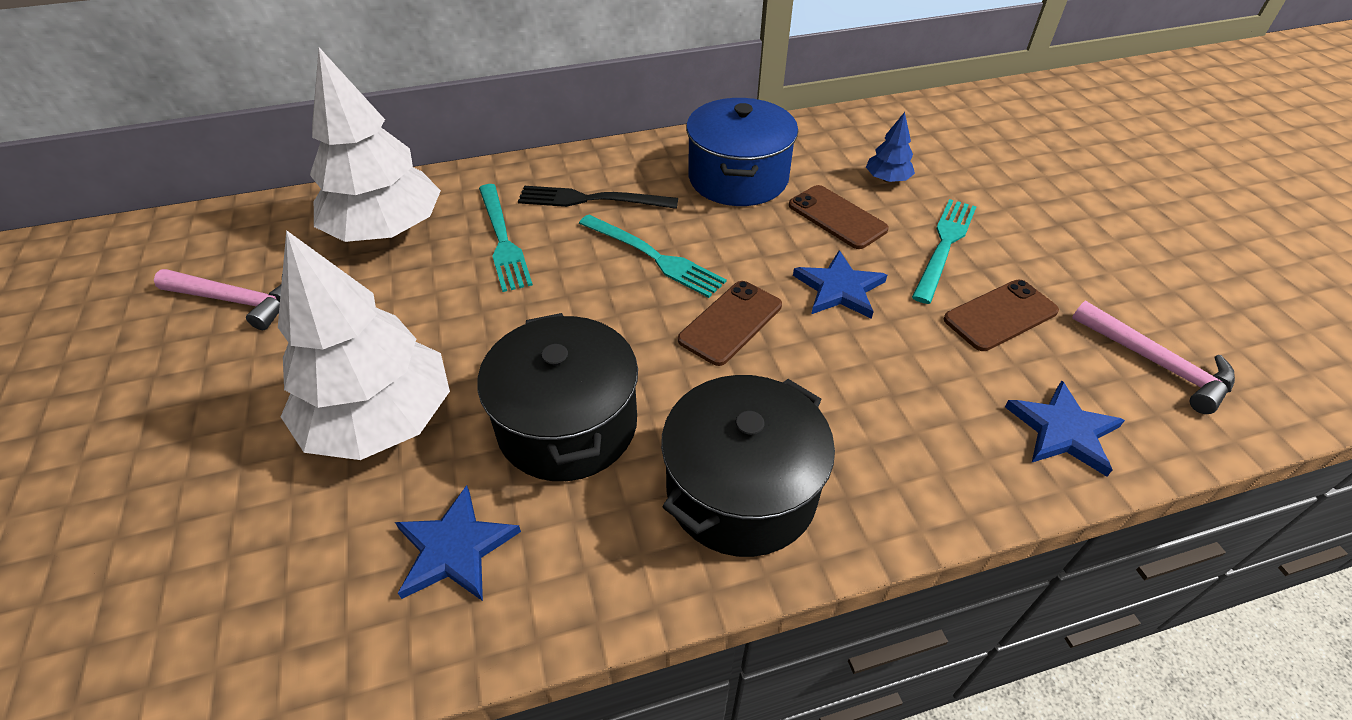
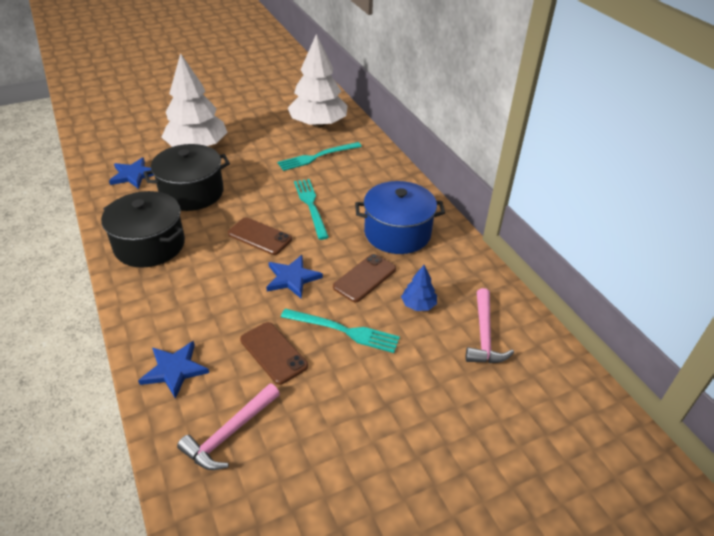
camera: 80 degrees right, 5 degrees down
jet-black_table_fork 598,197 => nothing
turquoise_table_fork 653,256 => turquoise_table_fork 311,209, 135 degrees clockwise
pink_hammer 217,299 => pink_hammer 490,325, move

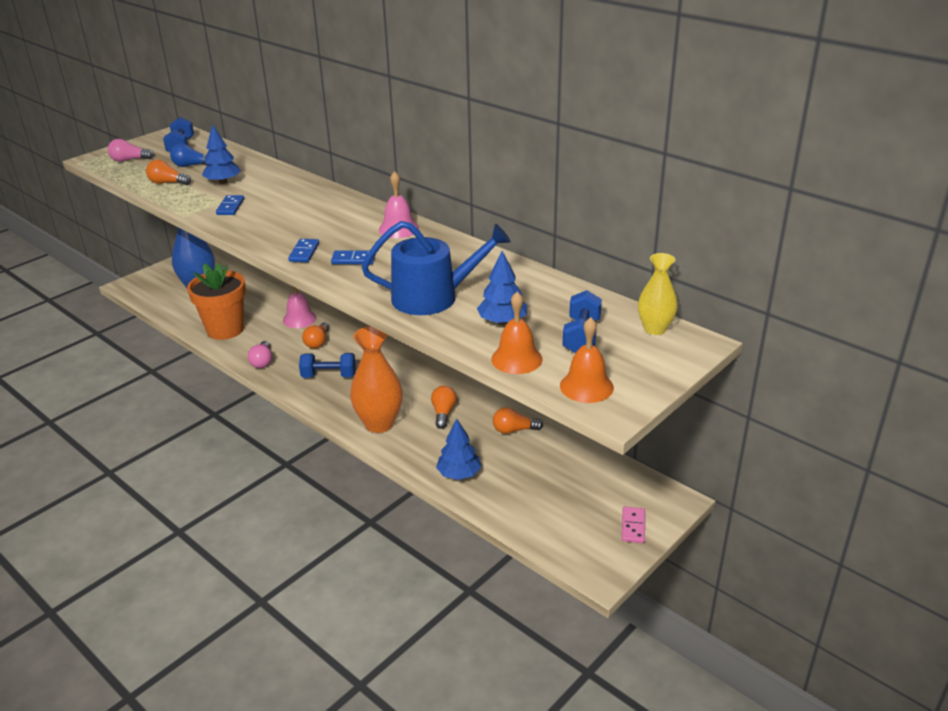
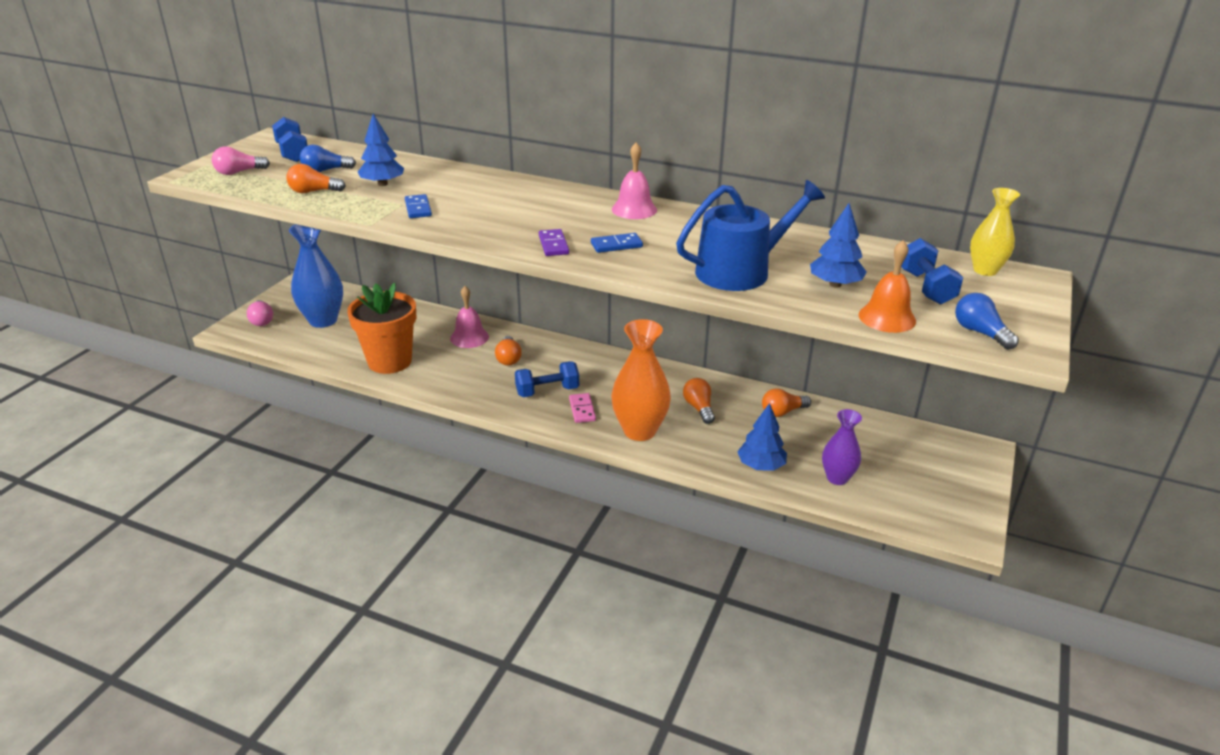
camera: 20 degrees left, 0 degrees up
royal_blue_domino_piece 303,250 => violet_domino_piece 554,242
bright_orange_hand_bell 587,360 => royal_blue_lightbulb 987,321
pink_lightbulb 260,354 => pink_lightbulb 260,313, move
pink_domino_piece 633,525 => pink_domino_piece 582,408, move
nothing => violet_vase 842,447

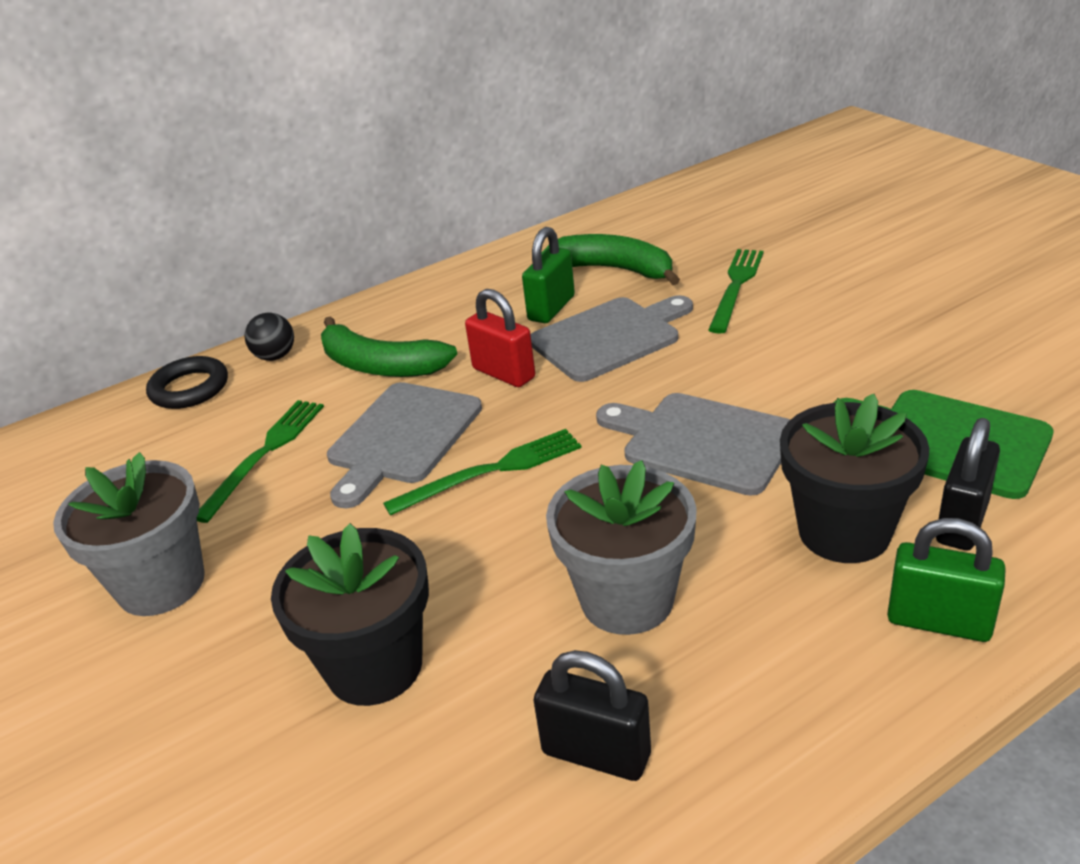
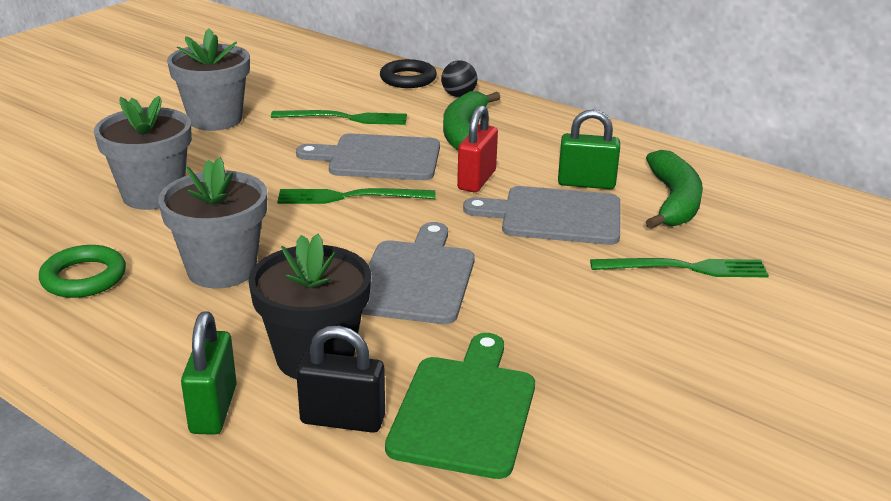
camera: 65 degrees right, 5 degrees down
ash-grey_cutting_board 612,338 => ash-grey_cutting_board 541,215, 150 degrees clockwise
green_table_fork 482,472 => green_table_fork 356,196, 135 degrees clockwise
jet-black_plant_pot 350,614 => ash-grey_plant_pot 143,153
jet-black_padlock 592,715 => green_hoop 82,271

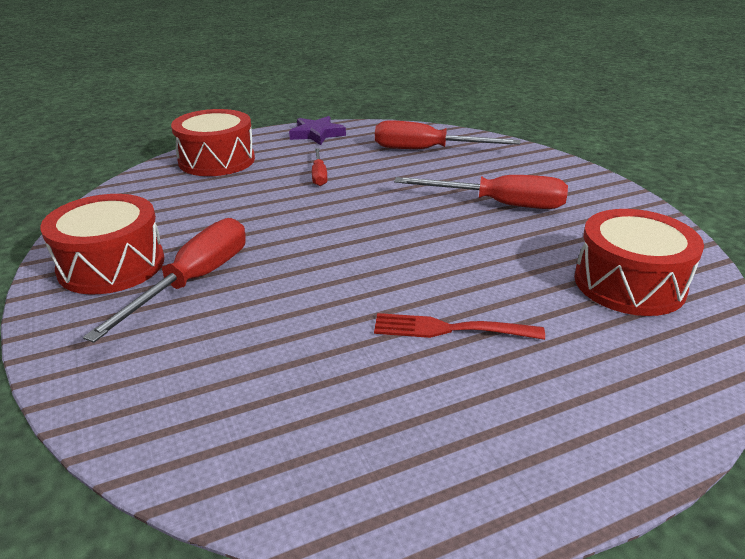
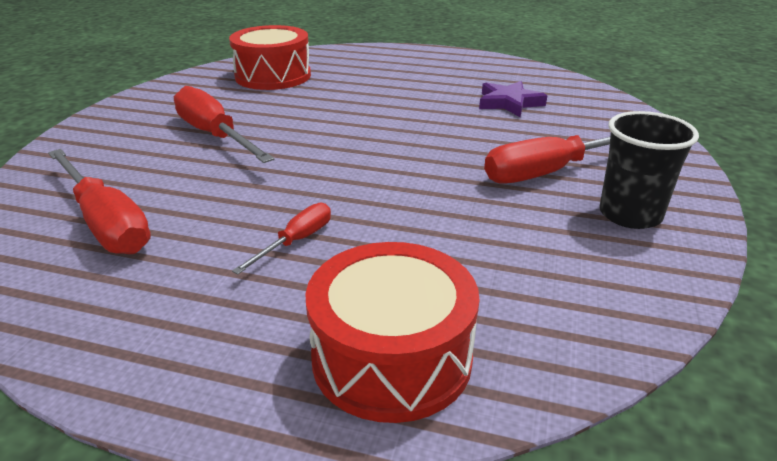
camera: 140 degrees left, 0 degrees up
violet_star_shape 317,130 => violet_star_shape 513,99, move
scarlet_toy_drum 102,244 => jet-black_tumbler 649,170
scarlet_table_fork 459,326 => nothing

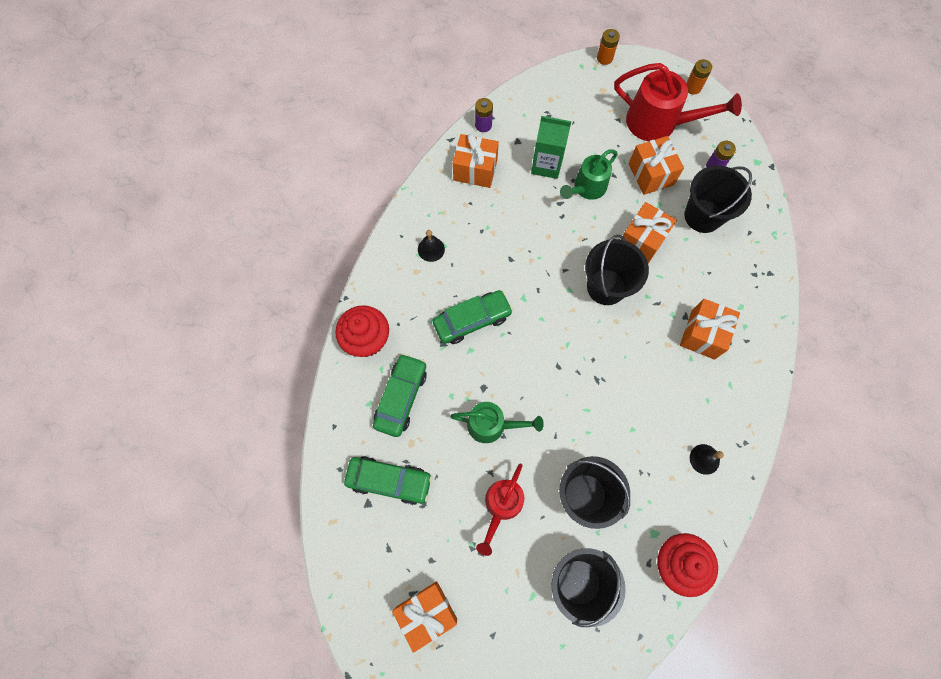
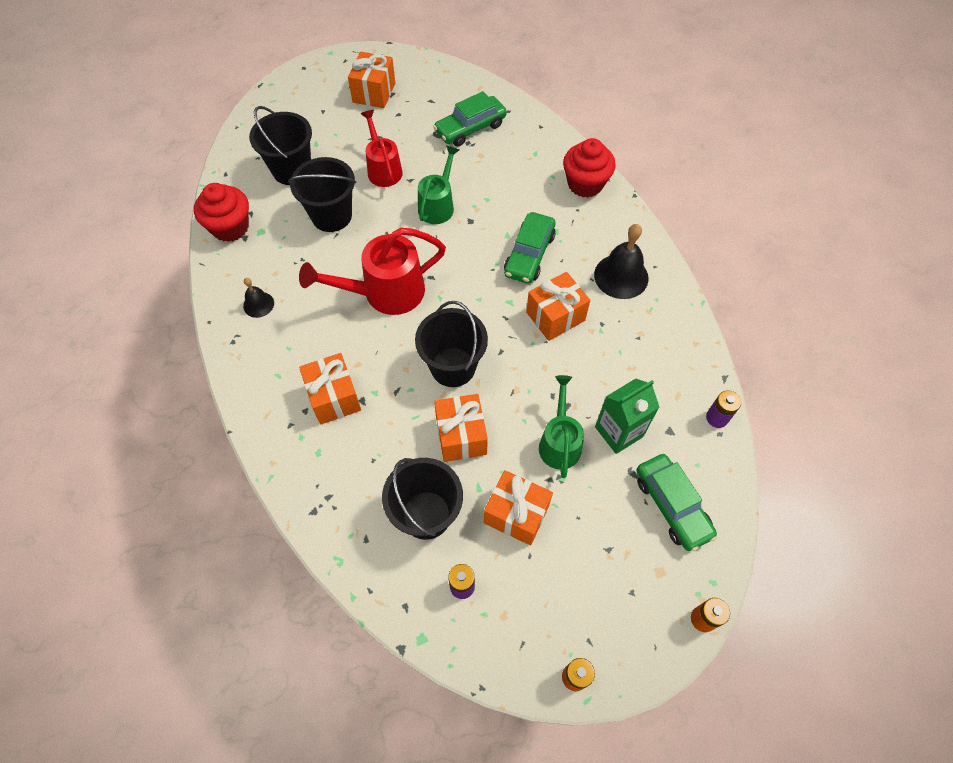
camera: 135 degrees right, 10 degrees down
scarlet_watering_can 678,102 => scarlet_watering_can 372,271, move
bright_orange_present 476,160 => bright_orange_present 558,306, move
jet-black_hand_bell 431,246 => jet-black_hand_bell 621,261, x1.80
green_car 400,395 => green_car 677,502, move
green_watering_can 497,422 => green_watering_can 438,185, 150 degrees clockwise

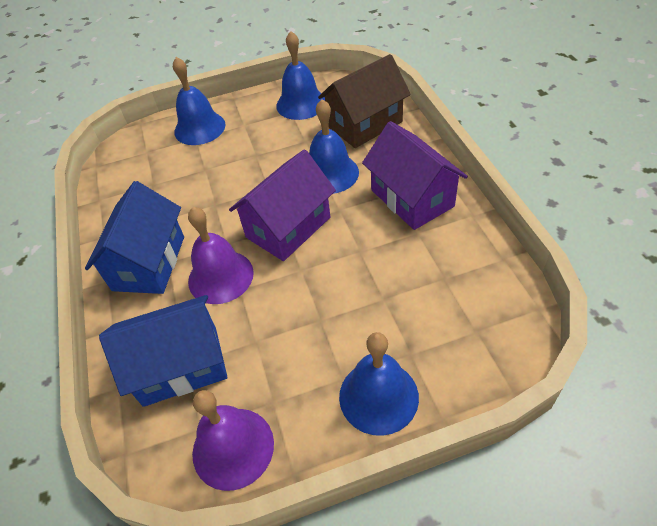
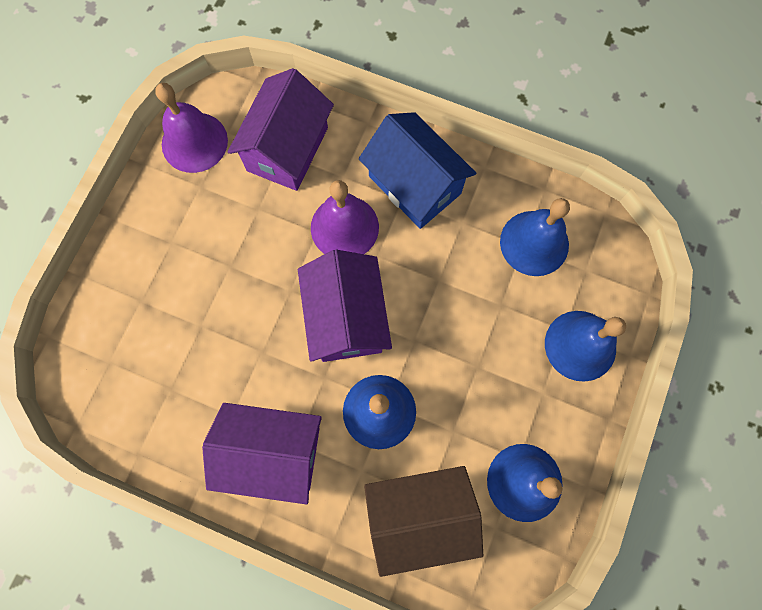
camera: 125 degrees right, 25 degrees up
dark_brown_cottage 364,101 => dark_brown_cottage 423,521, 75 degrees clockwise
royal_blue_cottage 163,351 => violet_cottage 281,129
royal_blue_hand_bell 379,384 => royal_blue_hand_bell 535,237, move

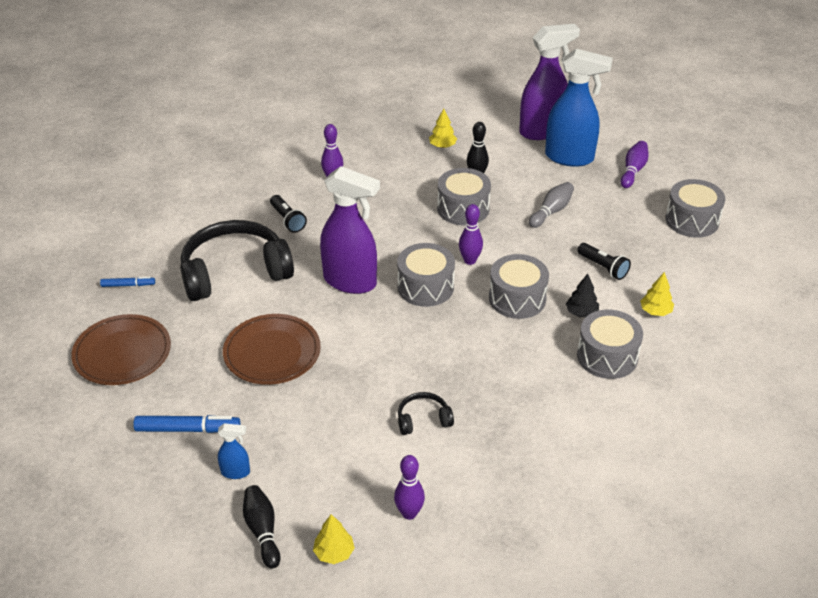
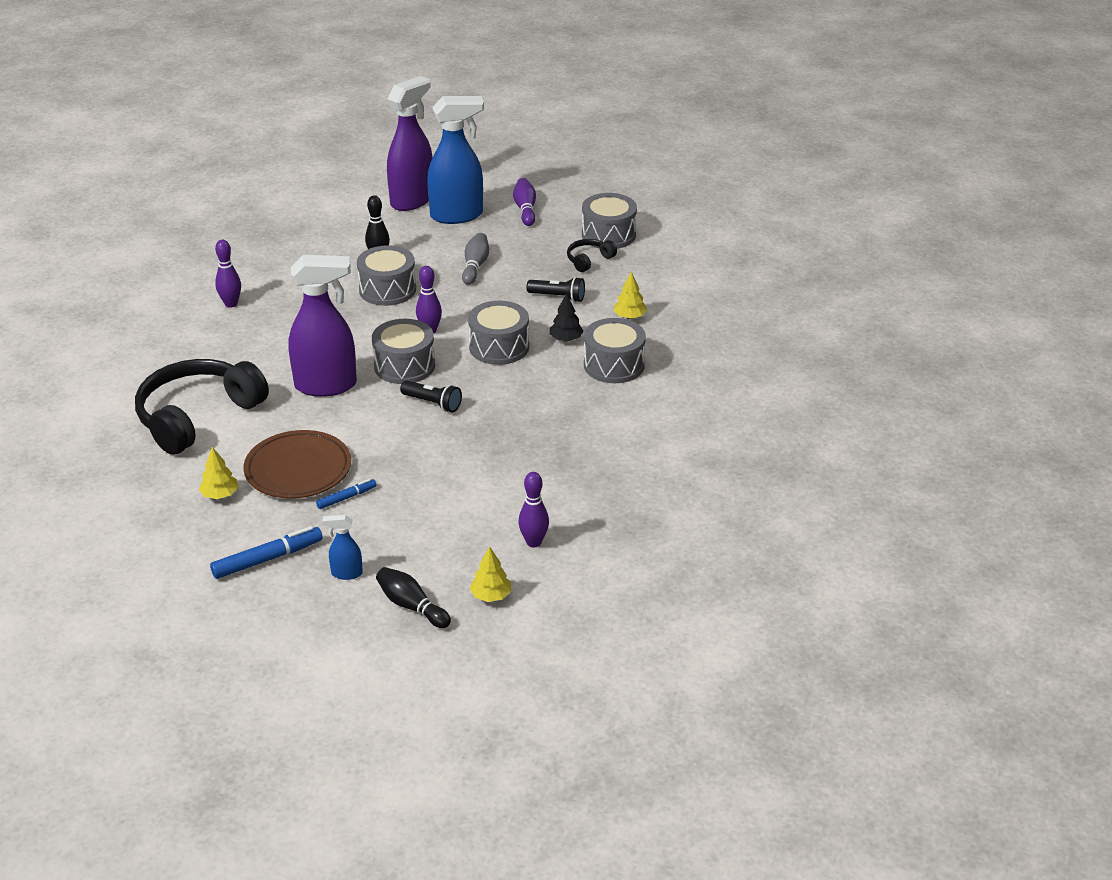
camera: 30 degrees left, 5 degrees down
golden_tree 443,128 => golden_tree 218,473, move
jet-black_flashlight 288,214 => jet-black_flashlight 431,396, move
royal_blue_marker_pen 127,282 => royal_blue_marker_pen 346,494, move
dark_brown_plate 121,349 => nothing
jet-black_headset 426,413 => jet-black_headset 592,255, move
royal_blue_sprayer 234,451 => royal_blue_sprayer 342,547, 150 degrees counterclockwise

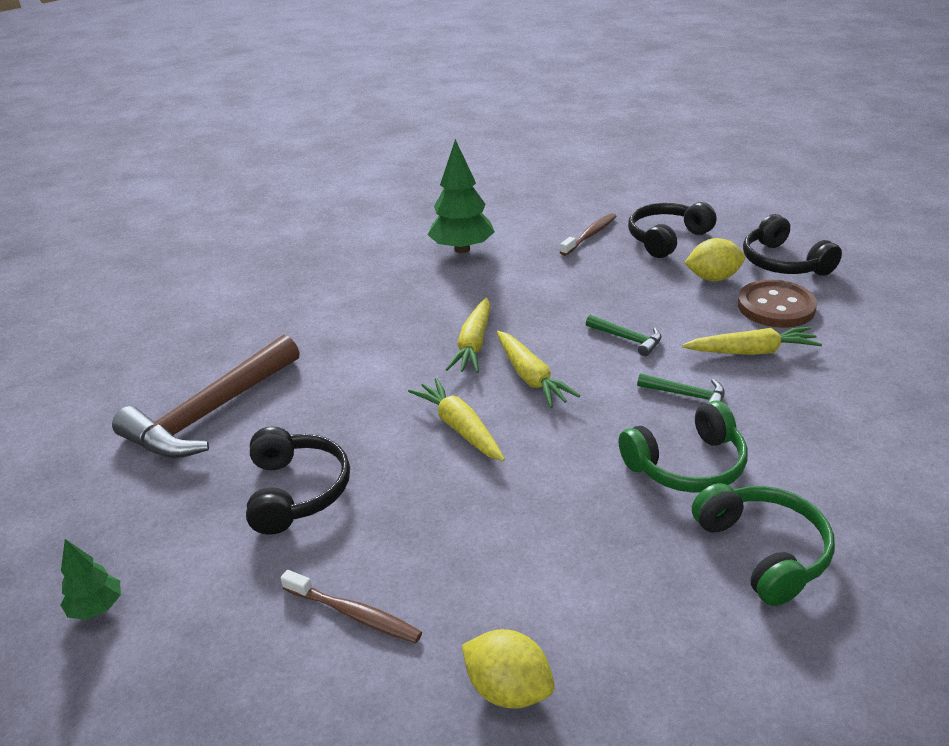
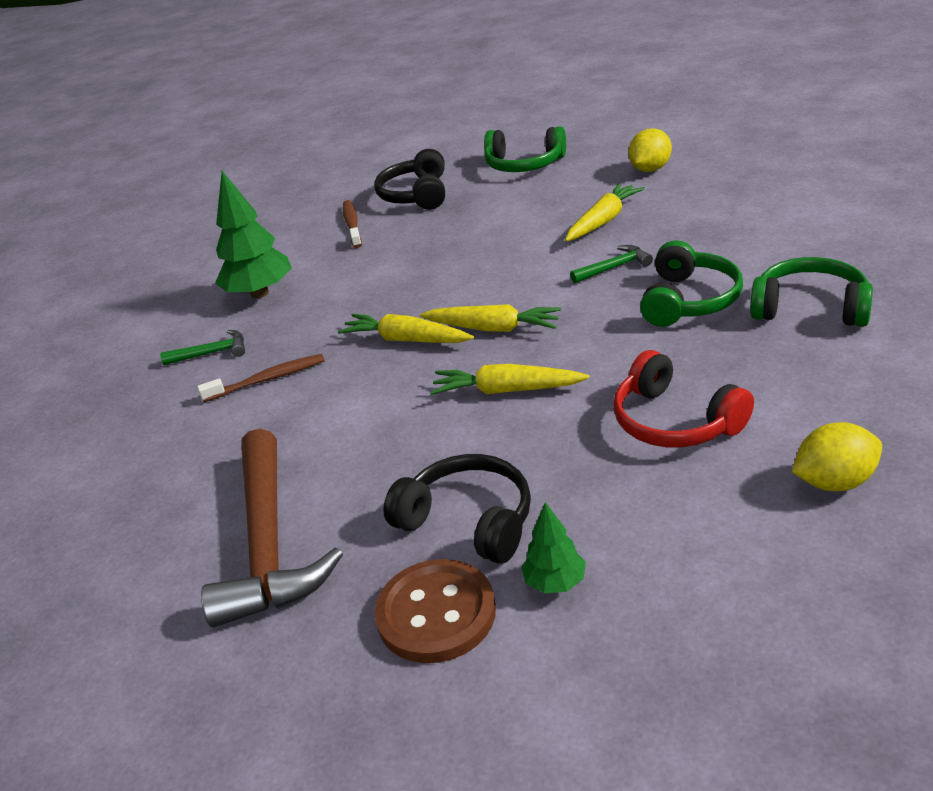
camera: 45 degrees left, 0 degrees up
jet-black_headset 792,245 => green_headset 525,149
golden_lemon 714,259 => golden_lemon 650,150, move
dark_brown_shirt_button 777,304 => dark_brown_shirt_button 435,611, move
golden_toy_carrot 468,335 => golden_toy_carrot 406,328, 150 degrees clockwise
green_hammer 624,335 => green_hammer 202,347, move
green_tree 91,579 => green_tree 553,548, move
dark_brown_tooth_brush 351,606 => dark_brown_tooth_brush 261,378, move
nothing => scarlet_headset 683,398

